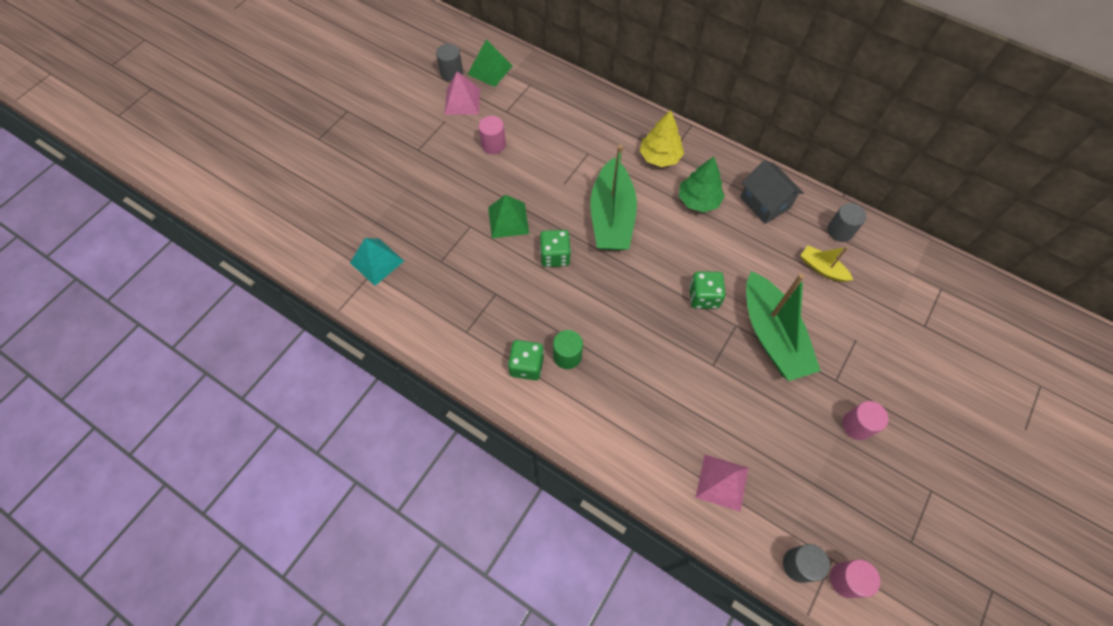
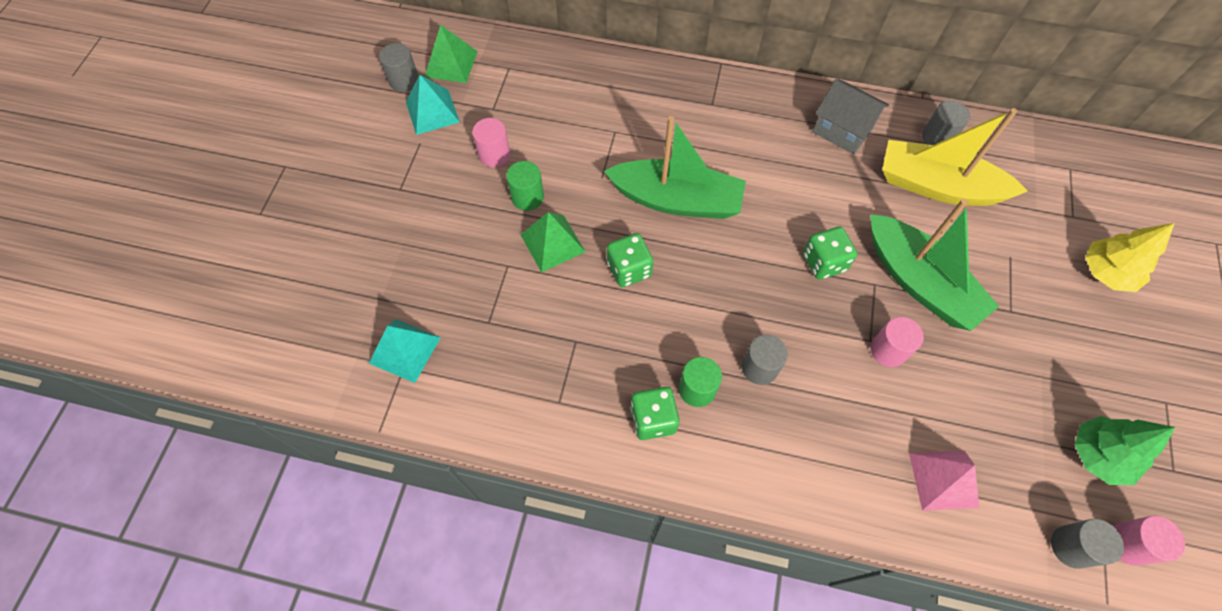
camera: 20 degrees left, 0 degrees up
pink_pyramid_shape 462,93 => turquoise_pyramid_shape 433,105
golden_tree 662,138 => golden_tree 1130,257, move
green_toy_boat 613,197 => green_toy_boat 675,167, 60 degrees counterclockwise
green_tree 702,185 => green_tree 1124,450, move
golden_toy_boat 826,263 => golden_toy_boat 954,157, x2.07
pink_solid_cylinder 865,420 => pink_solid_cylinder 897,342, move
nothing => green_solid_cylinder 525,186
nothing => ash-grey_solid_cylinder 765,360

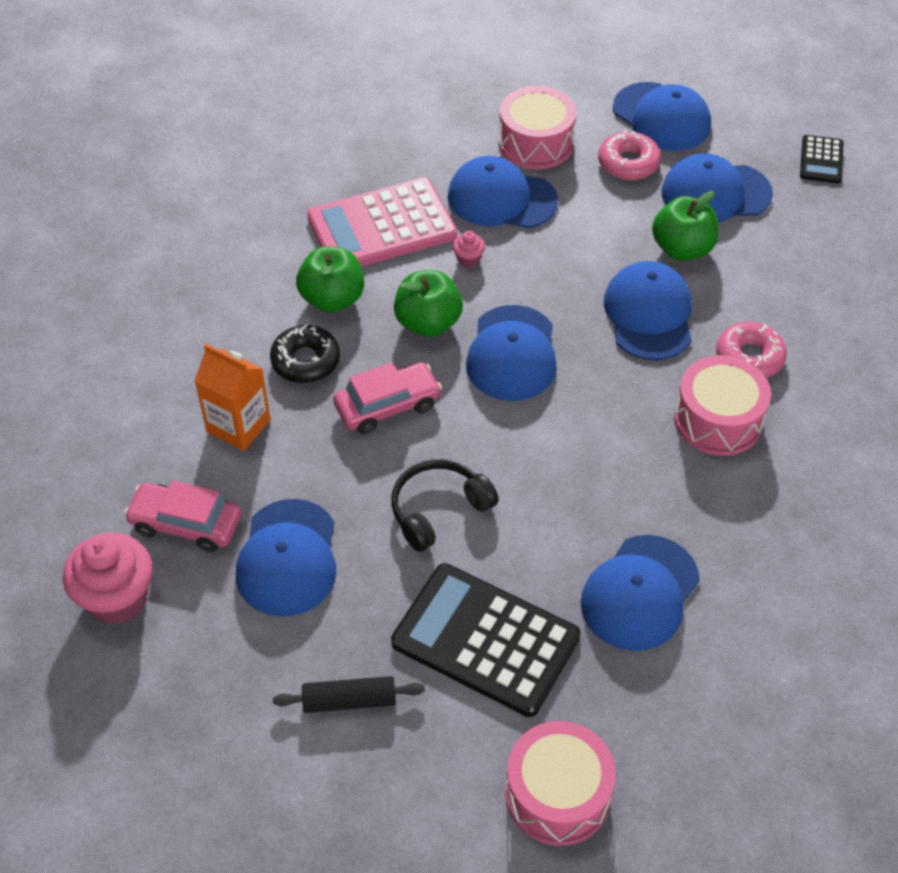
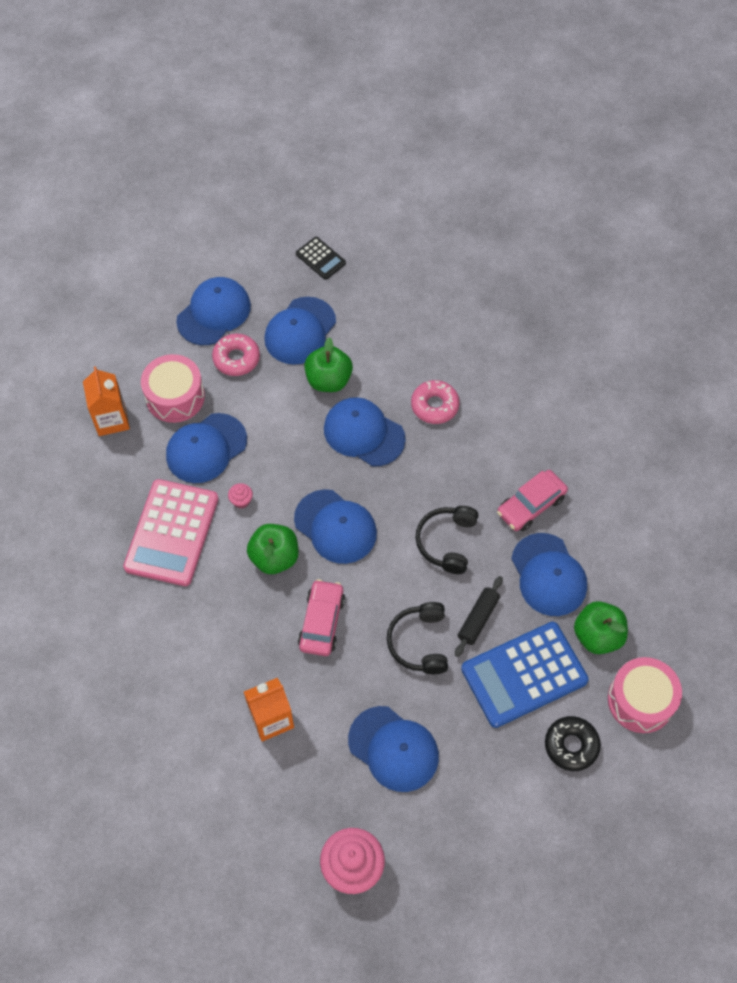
camera: 55 degrees left, 10 degrees up
royal_blue_baseball_cap 662,116 => royal_blue_baseball_cap 213,311, 45 degrees counterclockwise
green_toy_apple 330,279 => green_toy_apple 601,627, move
jet-black_donut 305,353 => jet-black_donut 573,743, move
pink_toy_drum 722,405 => nothing
pink_car 182,516 => pink_car 532,500, move
jet-black_pocket_calculator 485,640 => royal_blue_pocket_calculator 525,675
jet-black_rolling_pin 349,694 => jet-black_rolling_pin 479,616, move
nothing => bright_orange_milk_carton 106,401
nothing => jet-black_headset 447,540

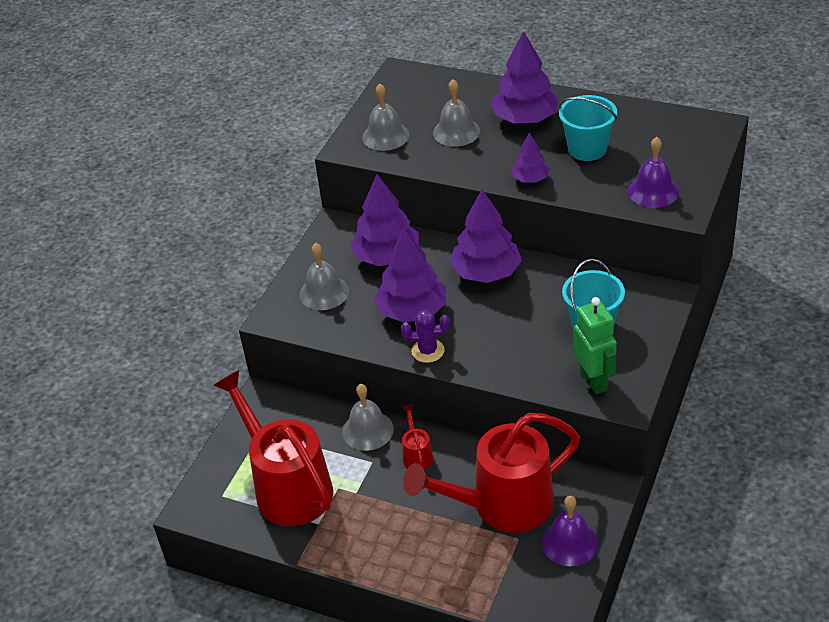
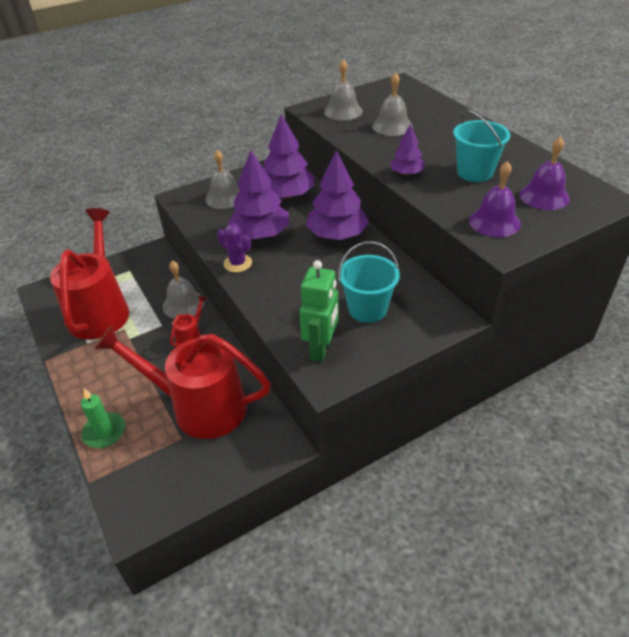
camera: 35 degrees right, 0 degrees up
violet_tree 525,77 => nothing
violet_hand_bell 570,531 => violet_hand_bell 544,173, move
nothing => green_candle 103,418

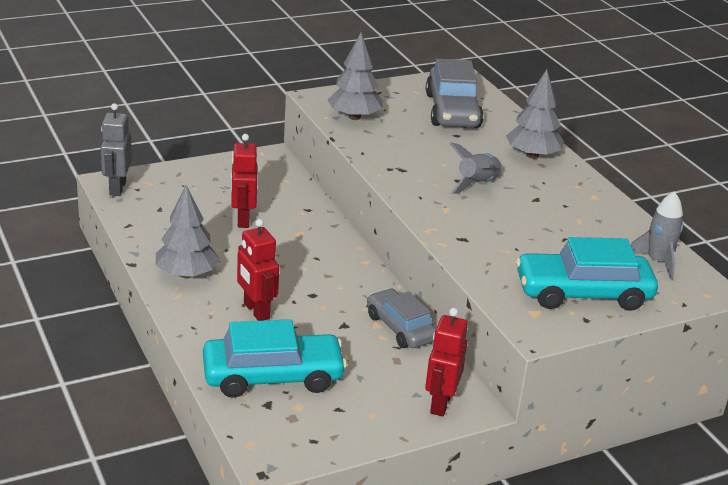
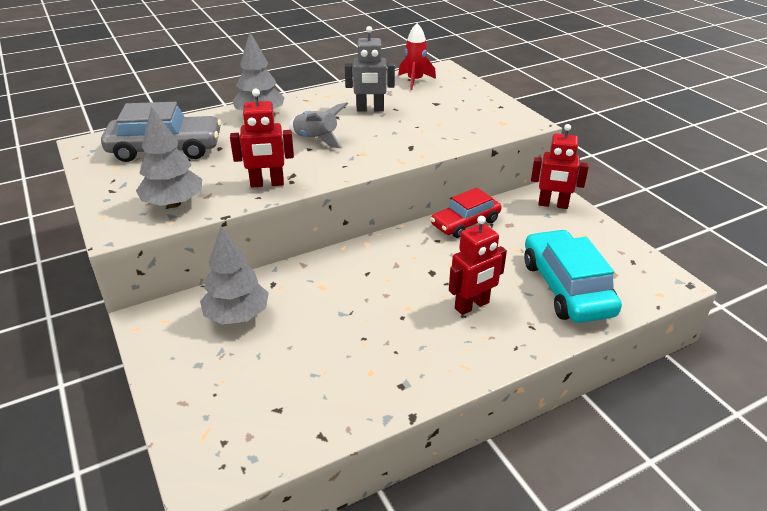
camera: 90 degrees left, 5 degrees up
ash-grey_robot_figure 116,149 => ash-grey_robot_figure 370,69, move
scarlet_robot_figure 244,181 => scarlet_robot_figure 262,138, move
ash-grey_tree 187,232 => ash-grey_tree 234,276, move
ash-grey_spaceship 657,235 => scarlet_spaceship 417,56
turquoise_car 587,274 => nothing
ash-grey_car 401,318 => scarlet_car 466,213

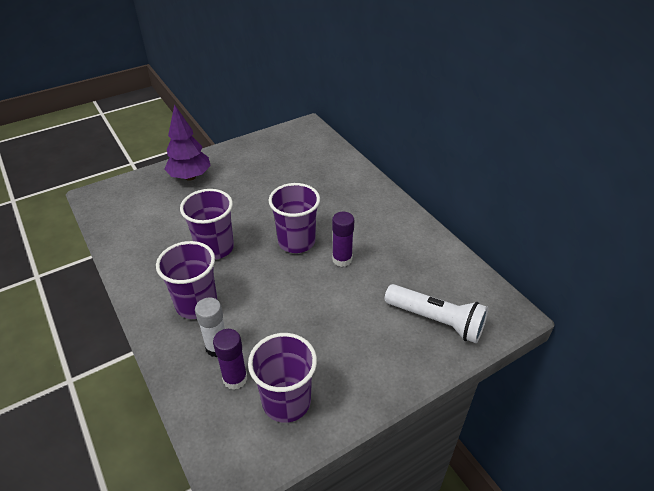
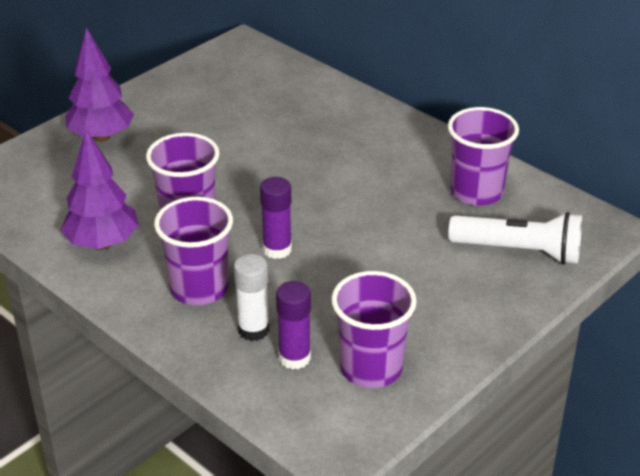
camera: 15 degrees left, 5 degrees down
violet_tumbler 294,218 => violet_tumbler 483,156, move
violet_glue 343,239 => violet_glue 276,218, move
nothing => violet_tree 100,189

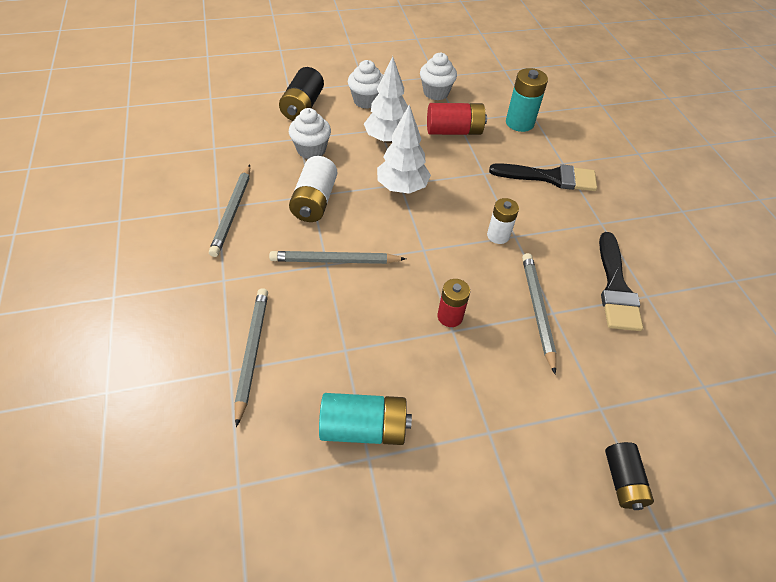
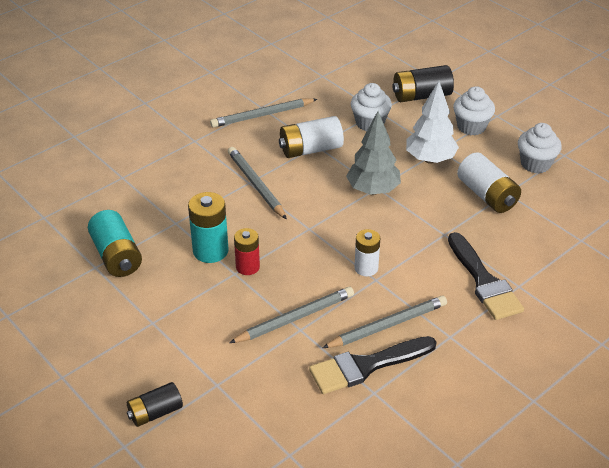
camera: 65 degrees right, 10 degrees down
turquoise_battery 527,100 => turquoise_battery 208,227, move
scarlet_battery 457,119 => snow-white_battery 489,182
snow-white_tree 404,149 => ash-grey_tree 373,153
ash-grey_wooden_pencil 251,357 => ash-grey_wooden_pencil 384,322, move

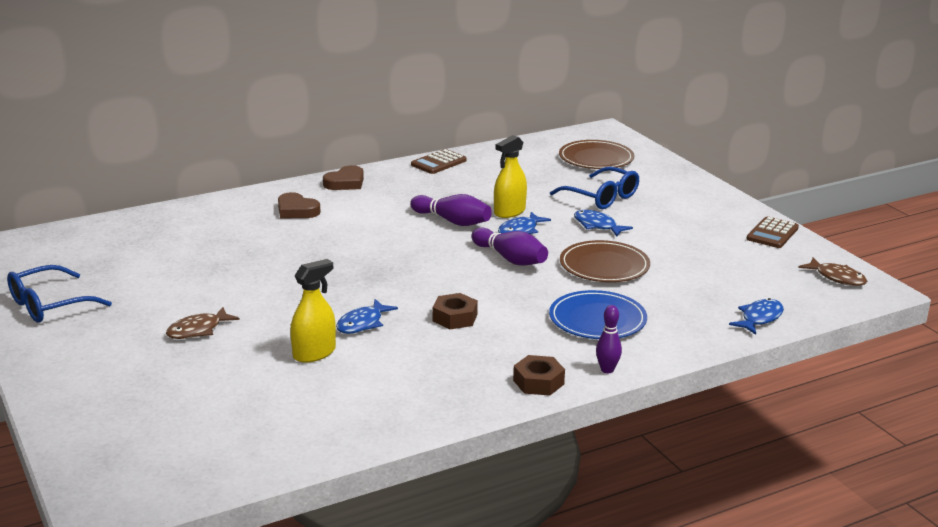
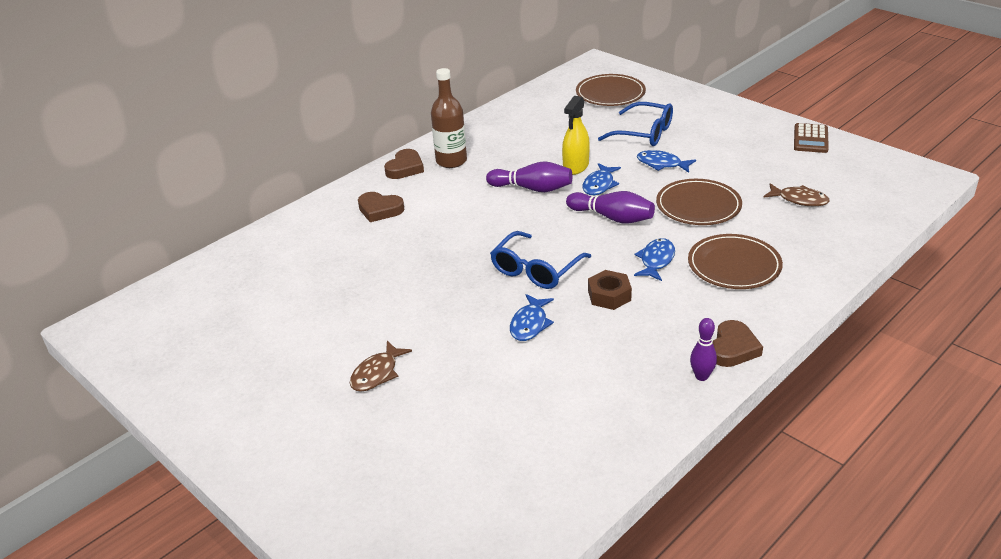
camera: 15 degrees left, 10 degrees up
dark_brown_pocket_calculator 439,161 => nothing
dark_brown_fish 832,272 => dark_brown_fish 796,194, move
golden_sprayer 313,311 => nothing
royal_blue_spectacles 59,294 => royal_blue_spectacles 540,260, move
royal_blue_plate 598,314 => dark_brown_plate 735,261
royal_blue_fish 756,316 => royal_blue_fish 654,259, move
violet_tenpin 609,339 => violet_tenpin 703,349, move
dark_brown_hex_nut 539,375 => dark_brown_heart_shape 738,343
nothing => dark_brown_bottle 449,118

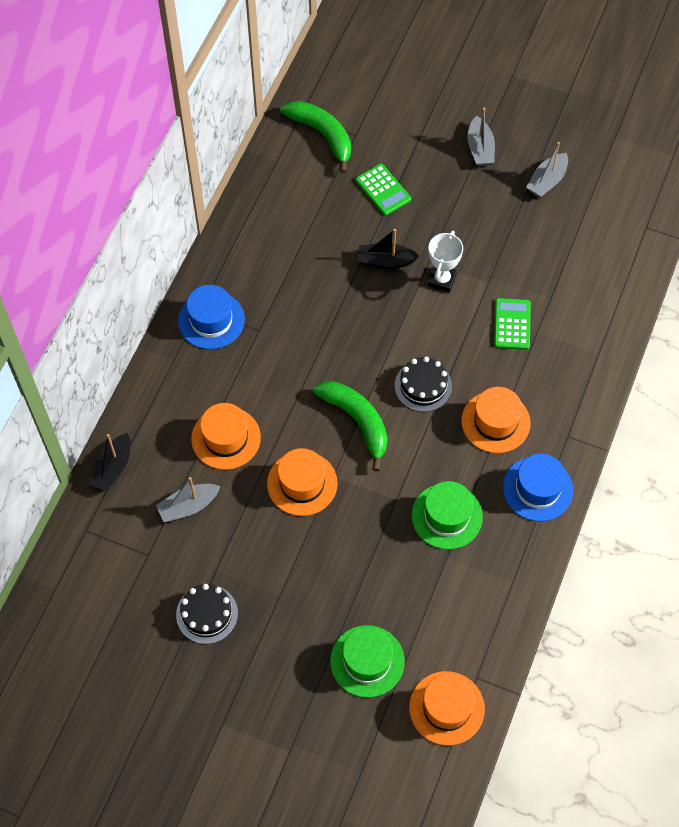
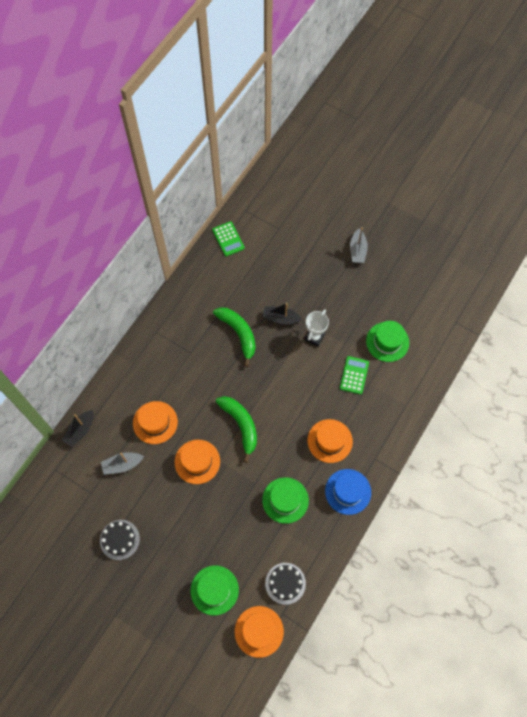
camera: 10 degrees right, 5 degrees up
green_banana_fruit 315,137 => green_banana_fruit 234,337, move
ash-grey_toy_boat 547,170 => nothing
green_pocket_calculator 383,189 => green_pocket_calculator 228,239, move
royal_blue_hat 211,317 => nothing
jet-black_cake 423,384 => jet-black_cake 285,584, move
nothing => green_hat 387,341

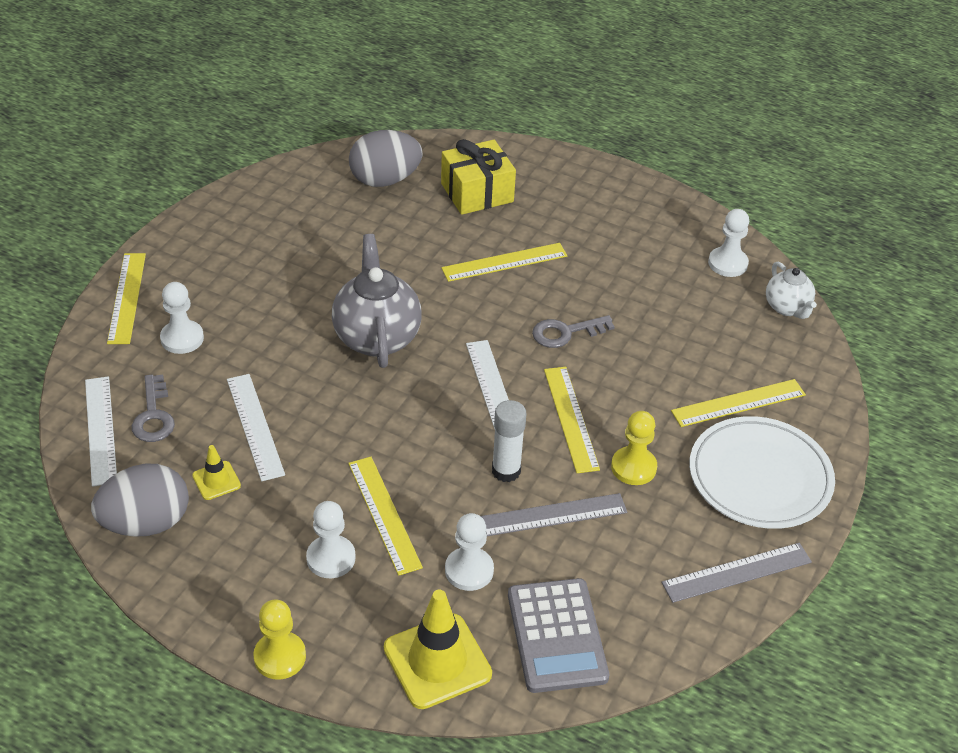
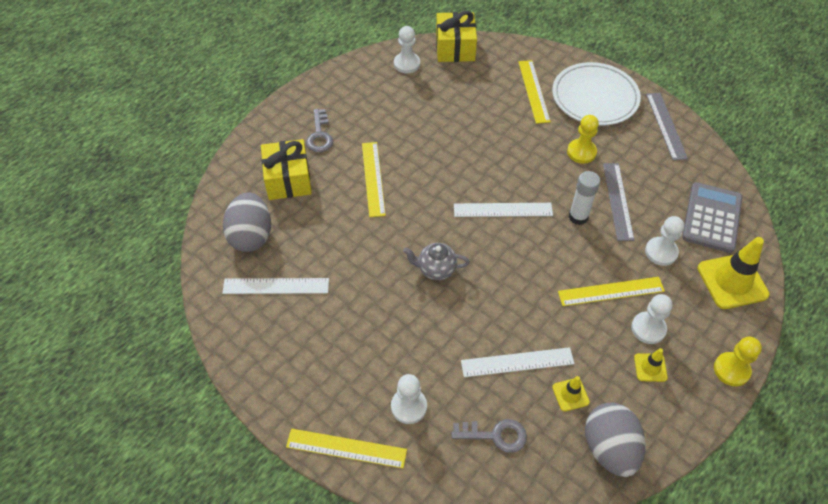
camera: 75 degrees left, 10 degrees up
ash-grey_tea_pot 377,301 => ash-grey_tea_pot 436,261, x0.57
snow-white_tea_pot 791,290 => golden_present 456,36
ash-grey_latchkey 573,331 => ash-grey_latchkey 319,130, move
golden_measuring_stick 572,420 => nothing
snow-white_measuring_stick 101,431 => snow-white_measuring_stick 275,286, move
ash-grey_pocket_calculator 558,635 => ash-grey_pocket_calculator 712,217, 75 degrees counterclockwise
nothing => golden_road_cone 651,365

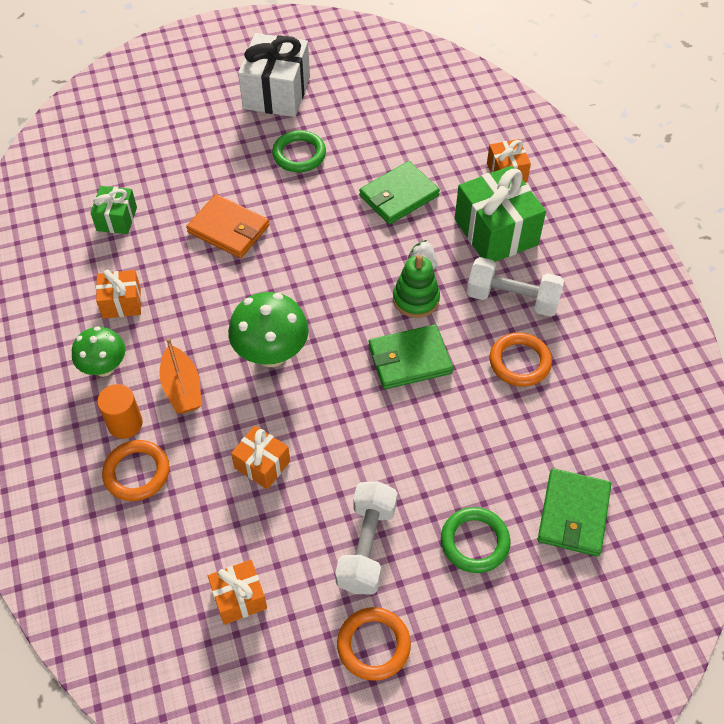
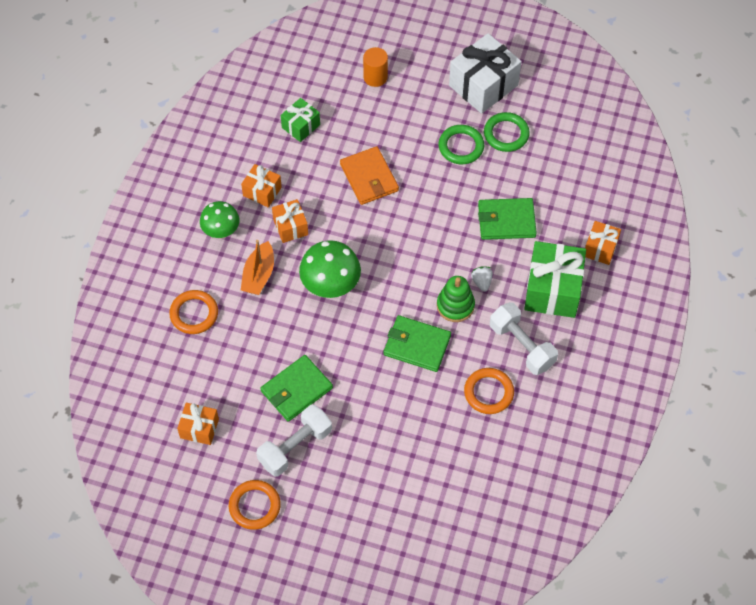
camera: 35 degrees right, 5 degrees up
bright_orange_solid_cylinder 120,411 => bright_orange_solid_cylinder 375,67, move
bright_orange_present 260,457 => bright_orange_present 290,221, move
green_card_wallet 574,512 => green_card_wallet 296,388, move
green_hoop 475,540 => green_hoop 507,132, move

